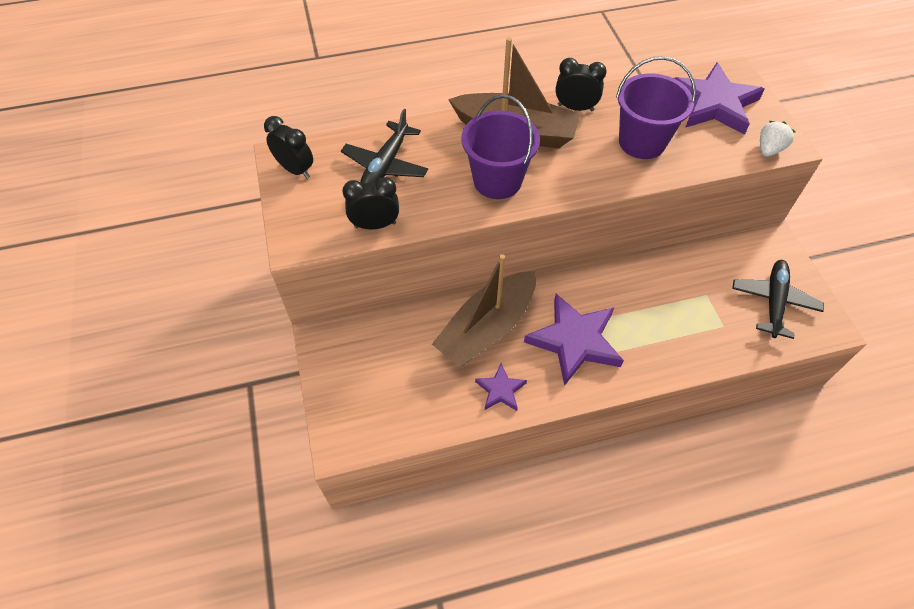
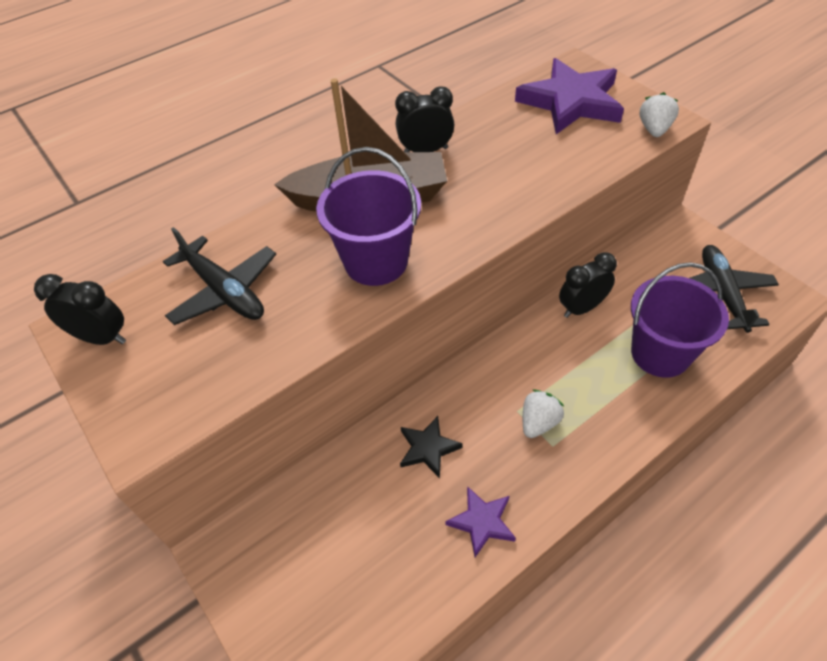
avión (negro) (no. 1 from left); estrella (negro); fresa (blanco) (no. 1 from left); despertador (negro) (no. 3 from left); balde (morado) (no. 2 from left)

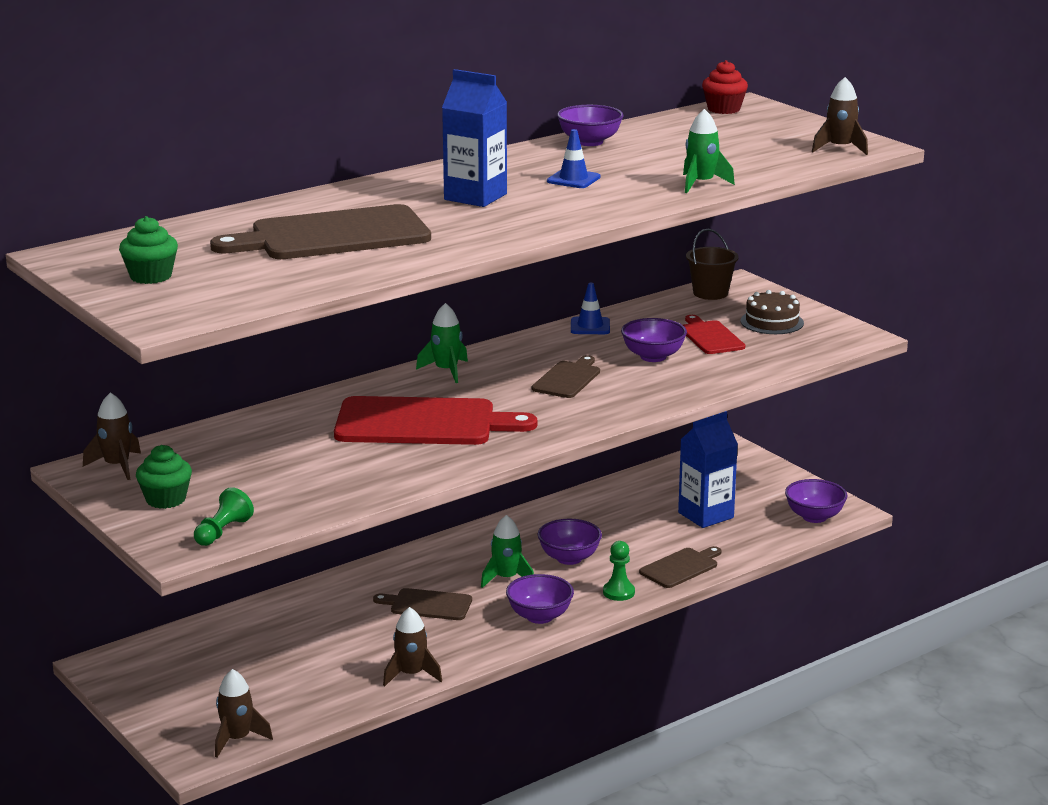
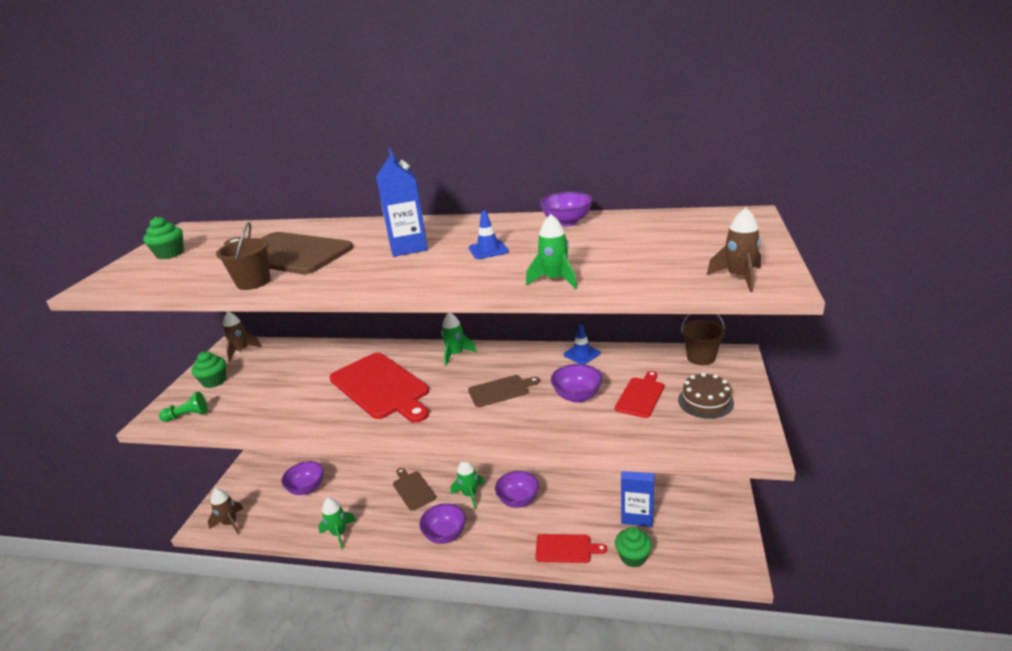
balde (marrón) (no. 1 from left); cuenco (morado) (no. 1 from left); cohete (verde) (no. 1 from left); tabla de cortar (rojo) (no. 2 from left); magdalena (verde) (no. 3 from left); peón (verde) (no. 2 from left in the first image); magdalena (rojo)

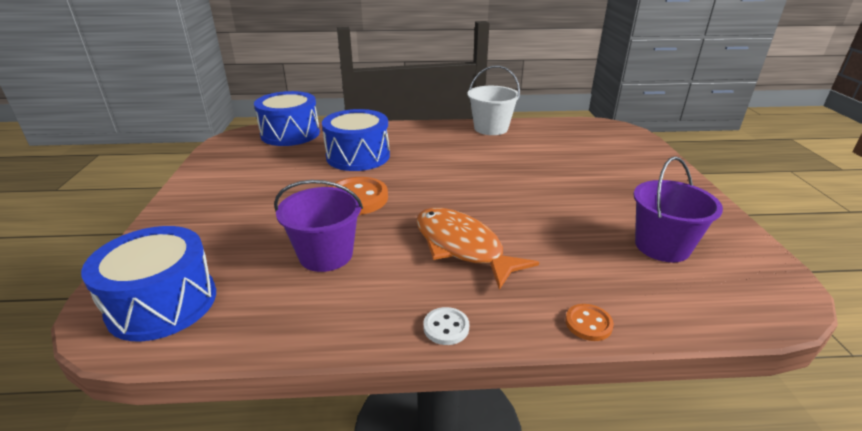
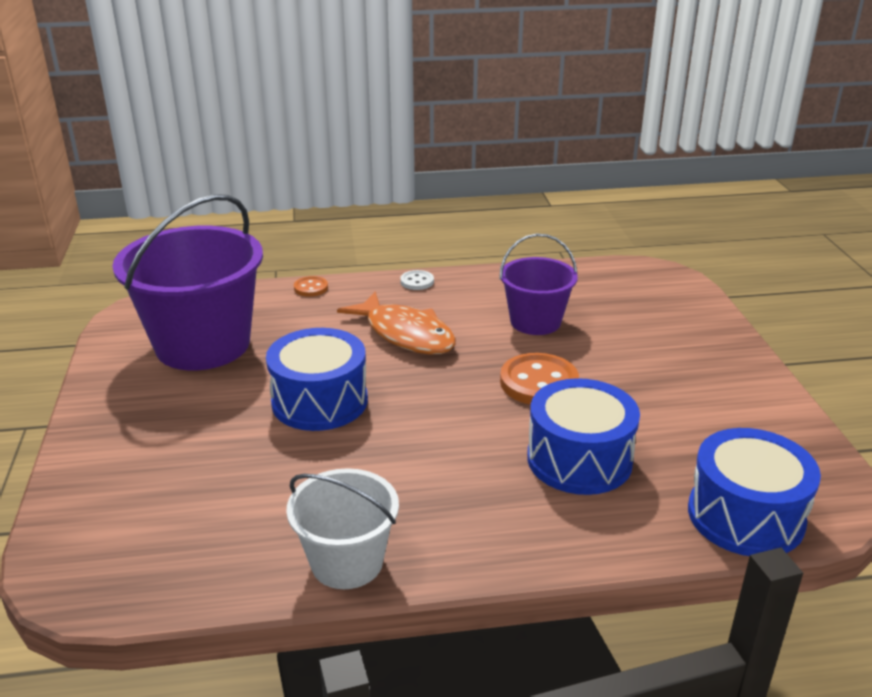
balde (morado) (no. 1 from left); tambor (azul) (no. 1 from left)

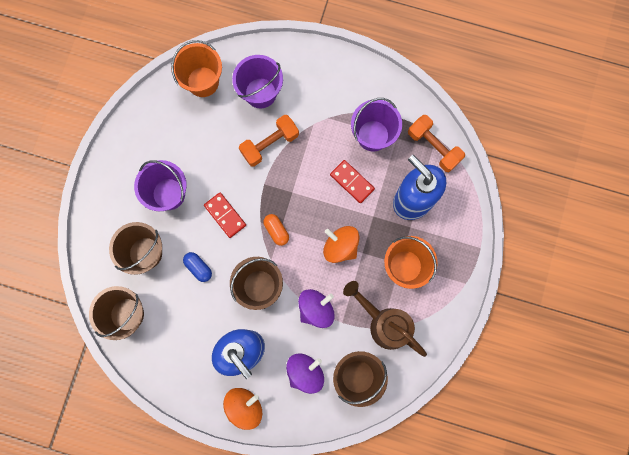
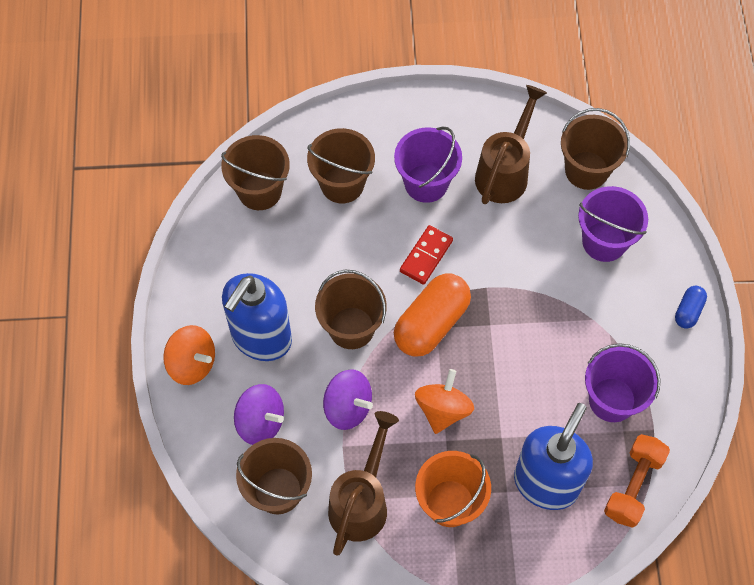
cápsula (naranja); regadera (marrón) (no. 2 from left); balde (marrón) (no. 5 from left); cápsula (azul); mancuerna (naranja) (no. 1 from left in the first image); ficha de dominó (rojo) (no. 2 from left in the first image)

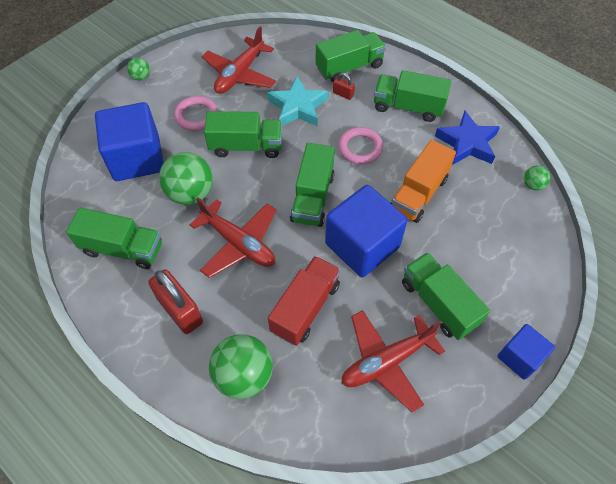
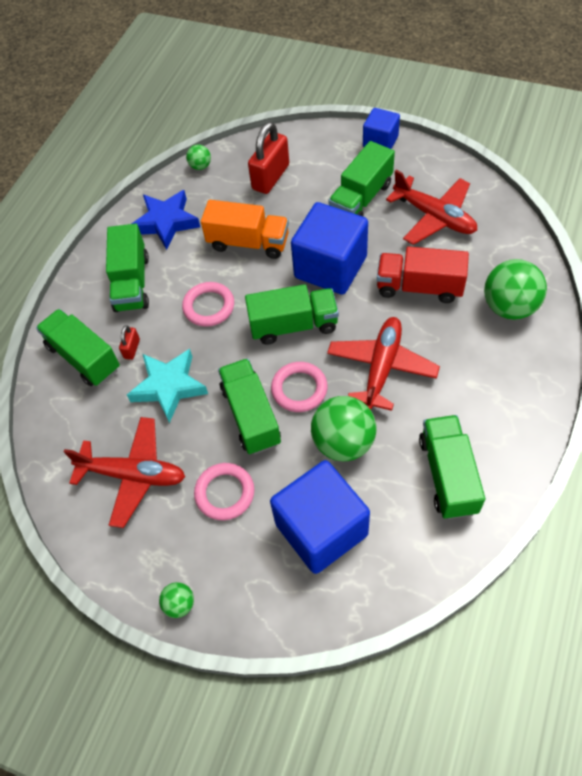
candado (rojo) (no. 2 from left); anillo (rosa) (no. 3 from left)

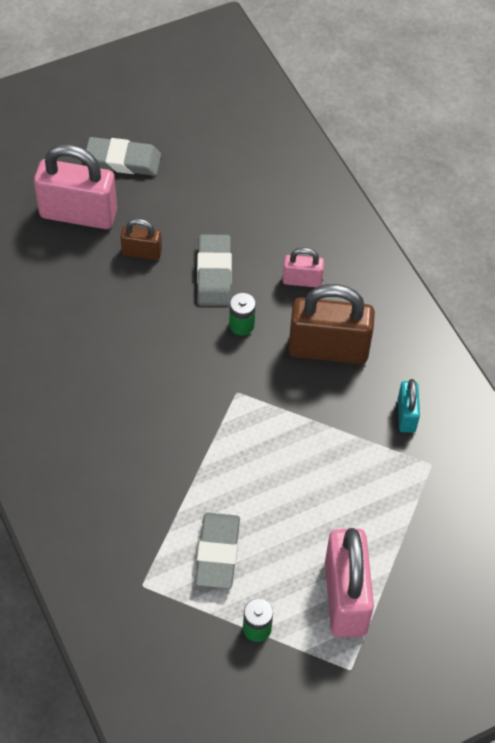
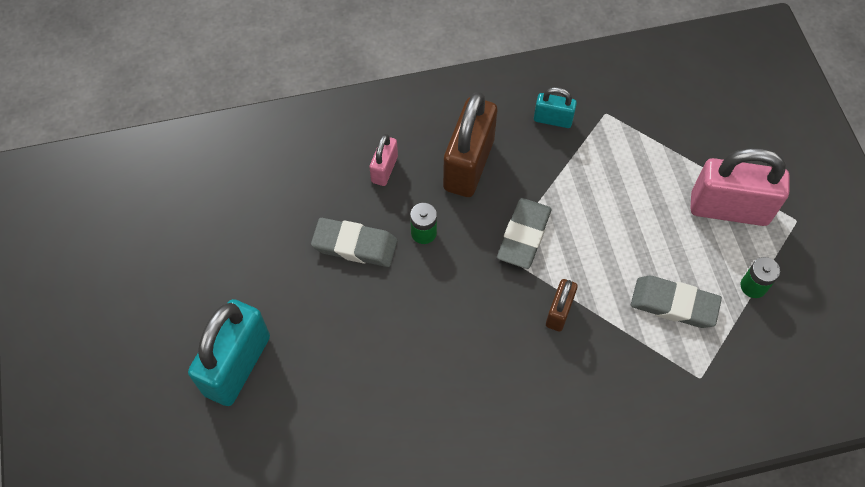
candado (turquesa) (no. 1 from left); goma de borrar (gris) (no. 2 from left); candado (marrón) (no. 2 from left)

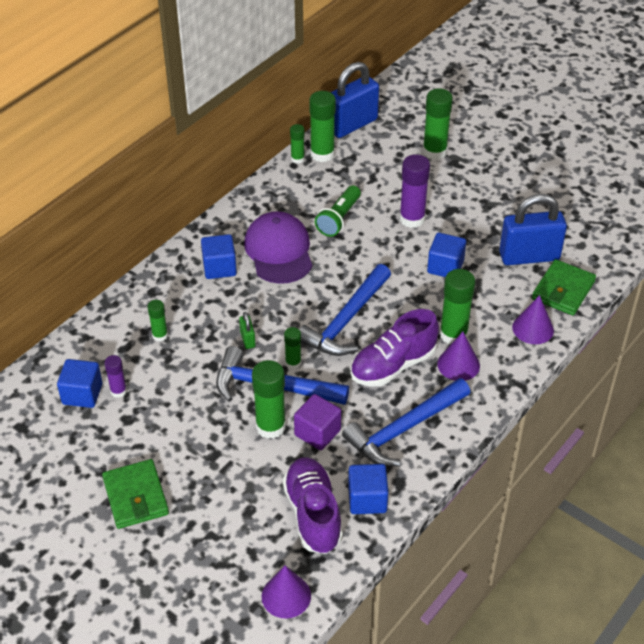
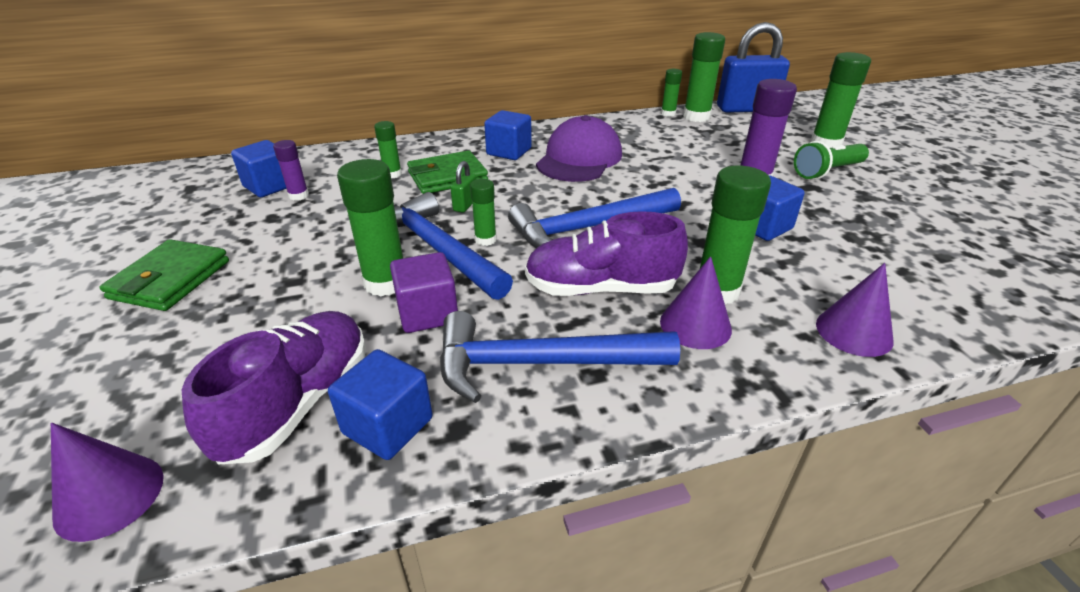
cartera (verde) (no. 2 from left); lámpara de mano (verde); candado (azul) (no. 2 from left in the first image)

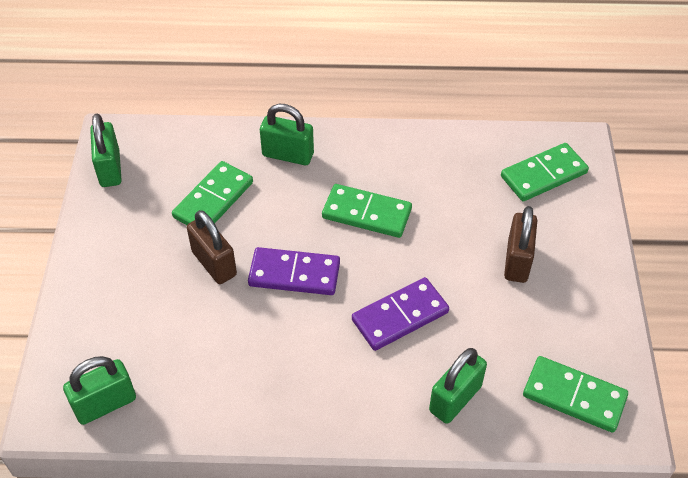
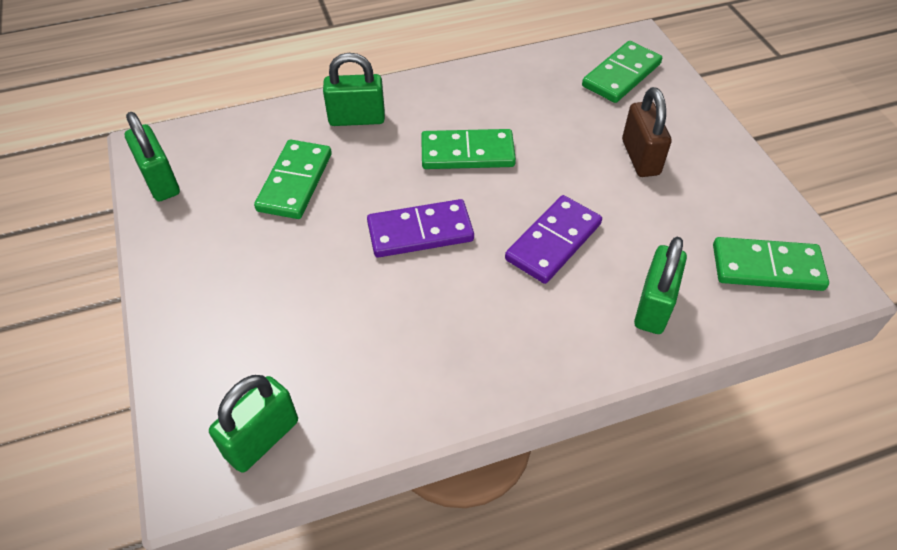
candado (marrón) (no. 1 from left in the first image)

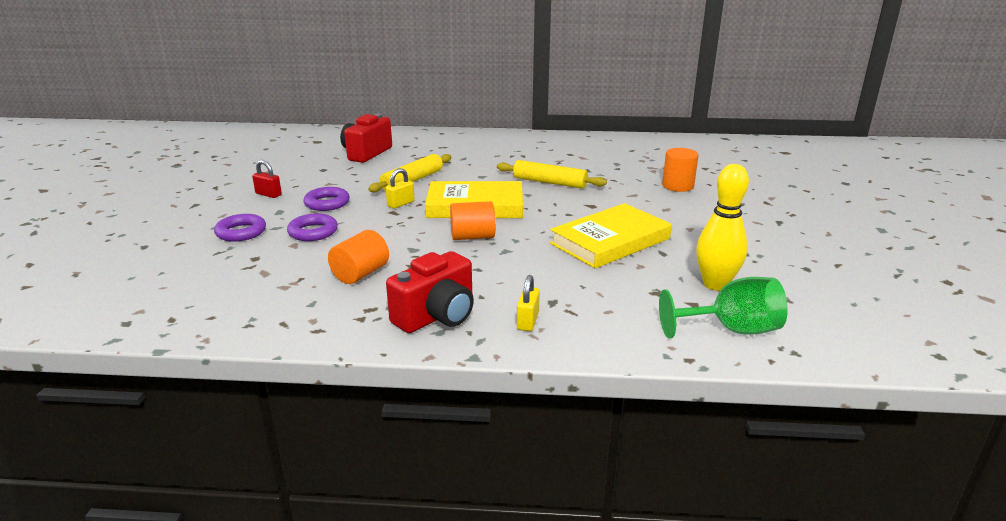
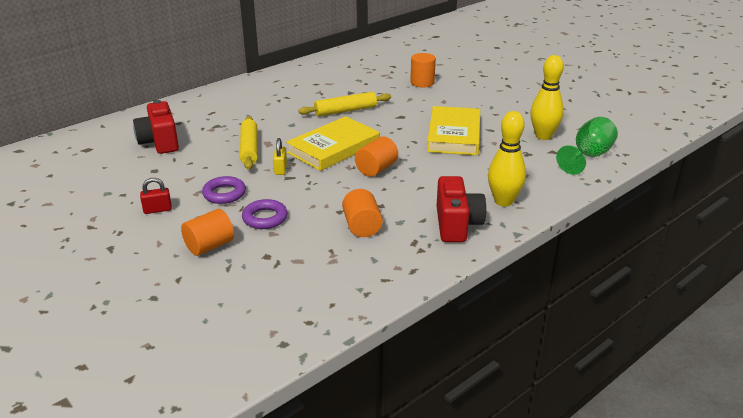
cilindro (naranja) (no. 1 from left); bolo (amarillo) (no. 1 from left)

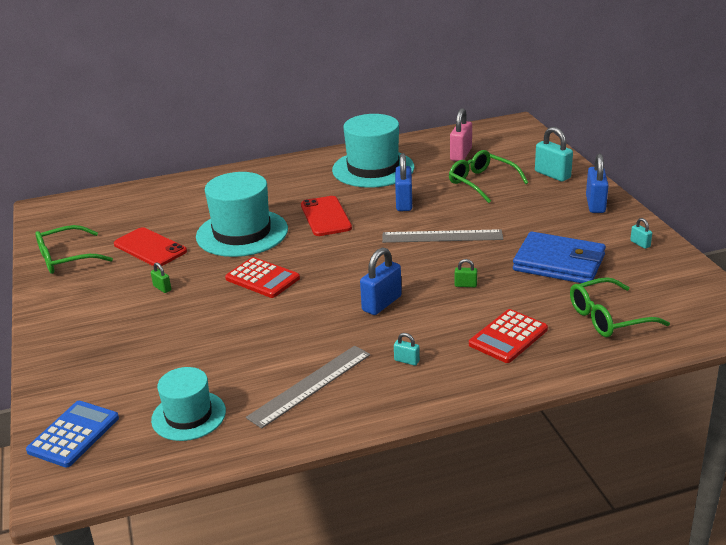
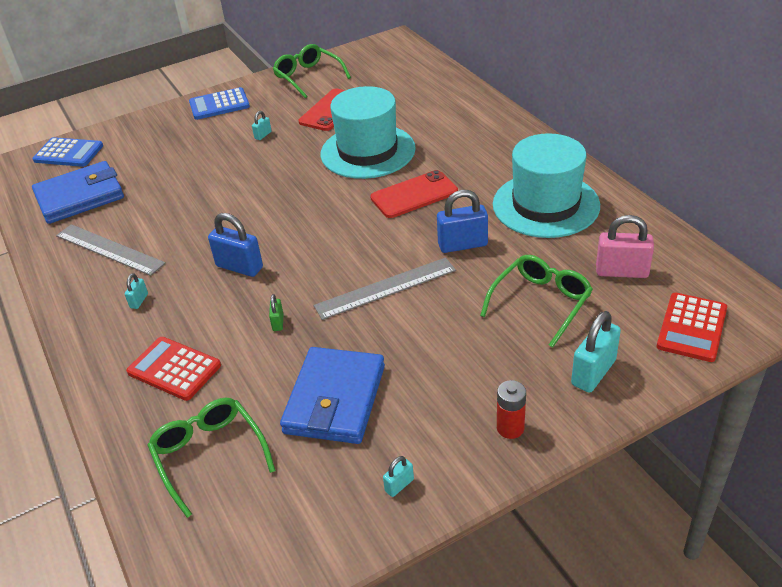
cartera (azul) (no. 1 from left); calculadora (azul) (no. 2 from left); candado (turquesa) (no. 2 from left); regla (gris) (no. 2 from left); pila (rojo); calculadora (rojo) (no. 2 from left)

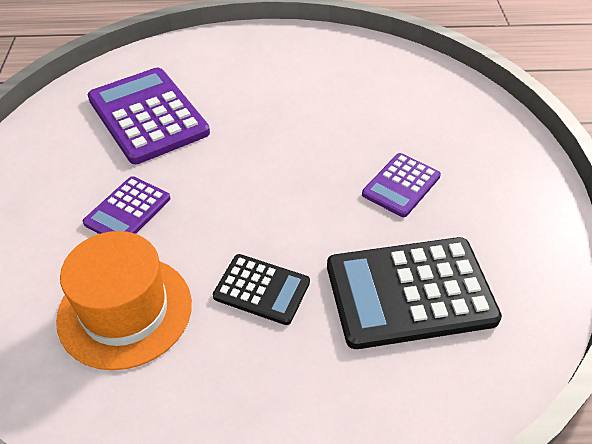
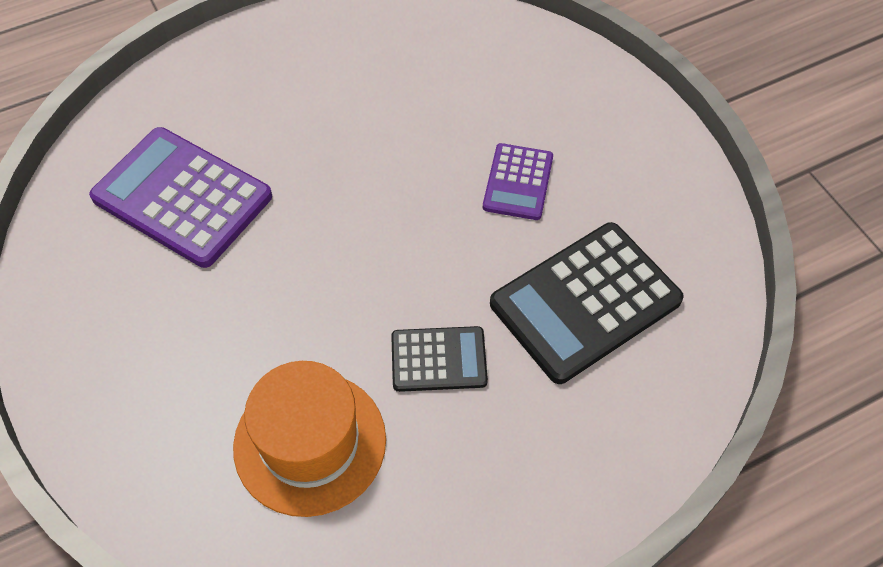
calculadora (morado) (no. 1 from left in the first image)

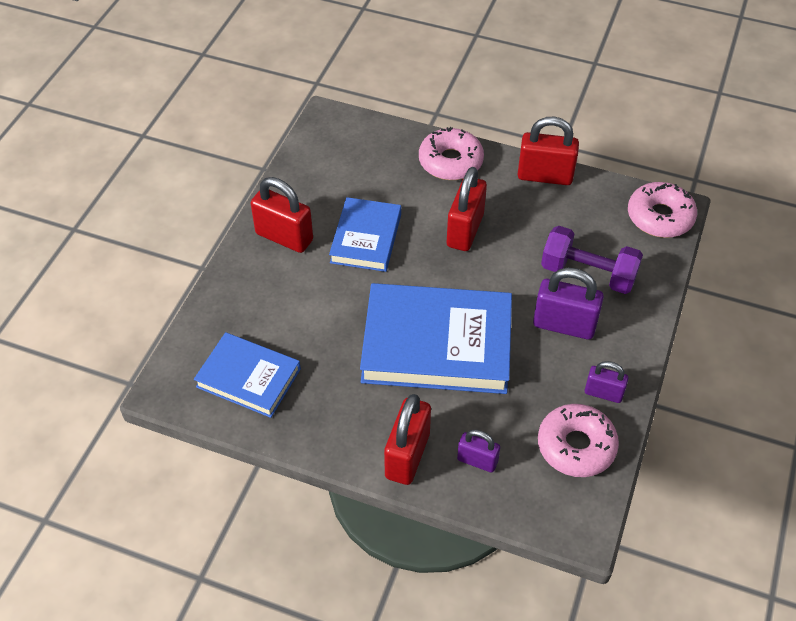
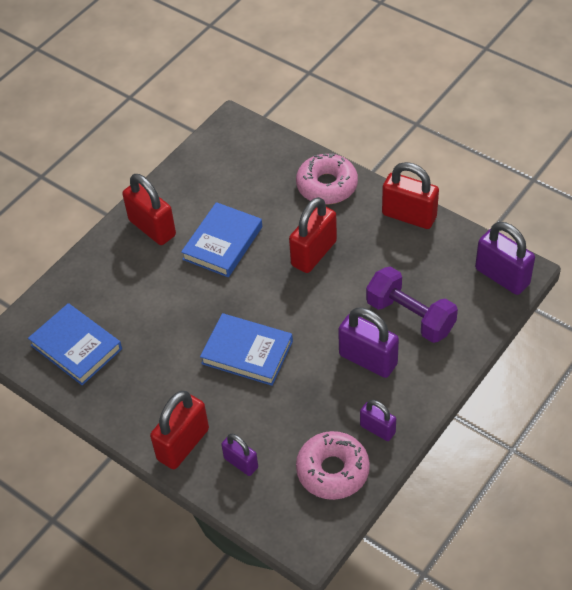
libro (azul) (no. 3 from left); candado (morado) (no. 4 from left)

